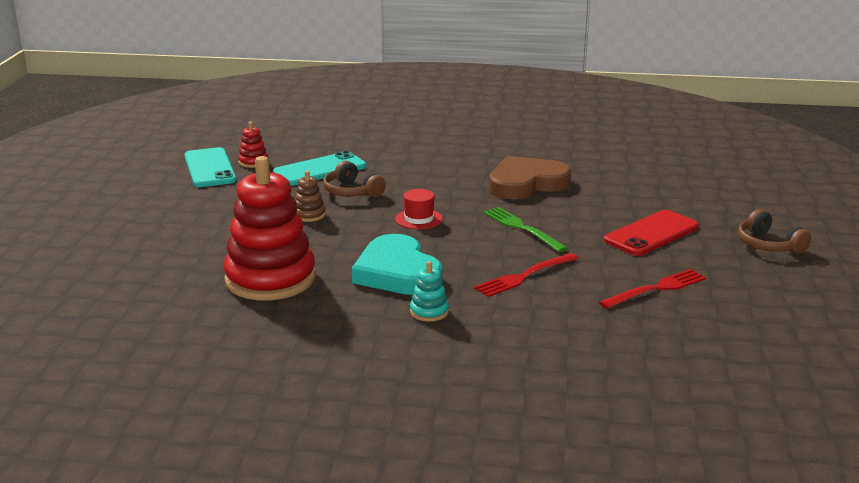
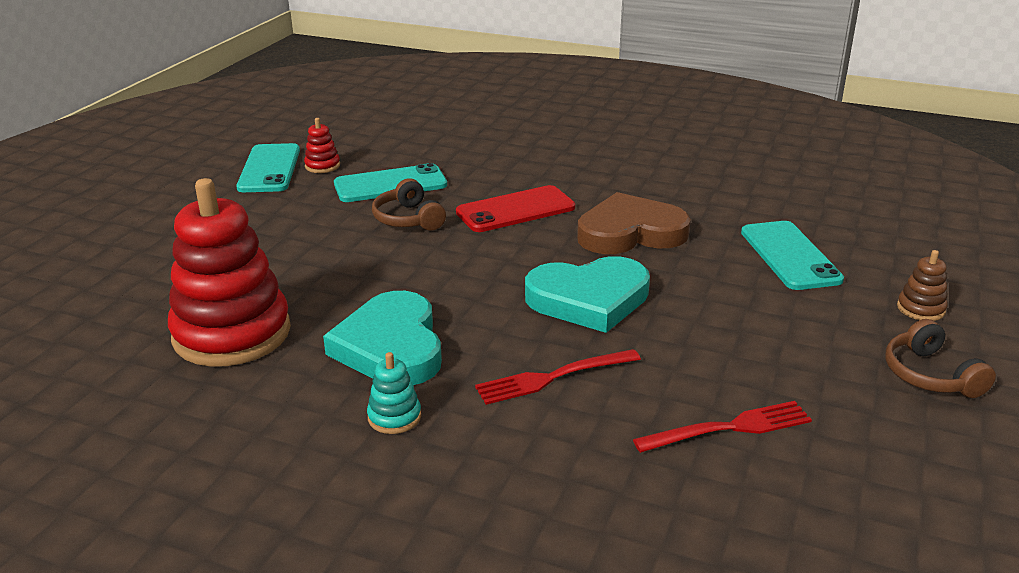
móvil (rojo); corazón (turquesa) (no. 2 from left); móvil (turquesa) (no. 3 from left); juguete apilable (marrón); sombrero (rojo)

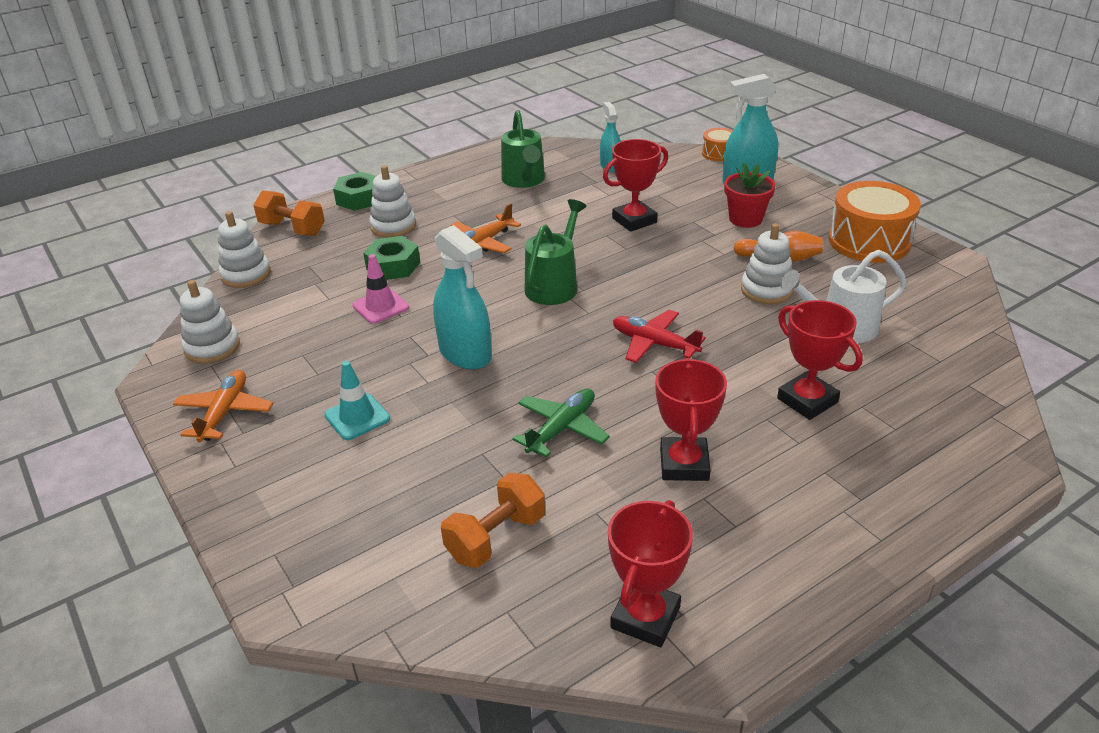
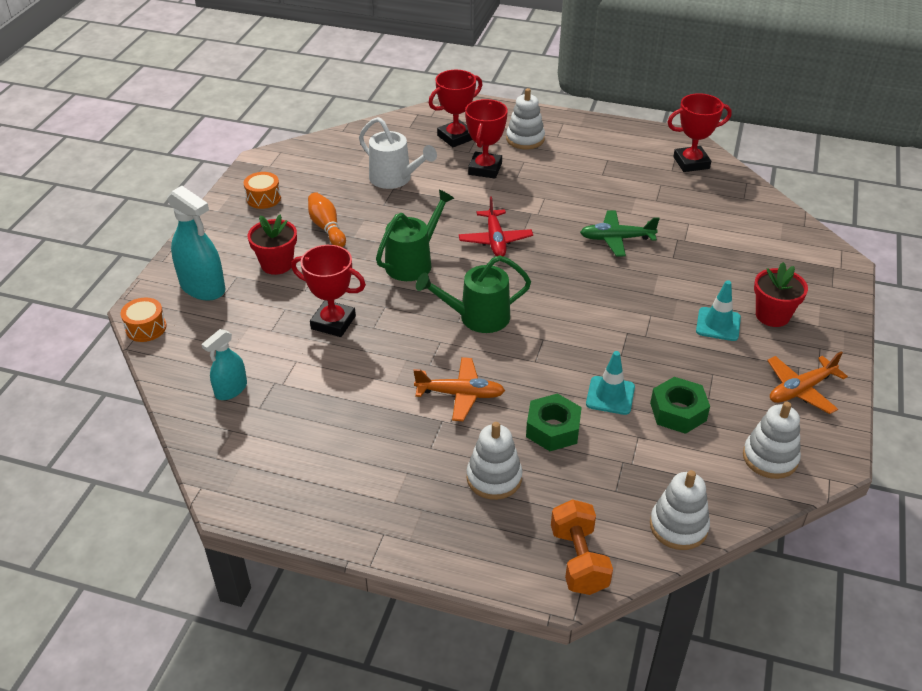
tambor (naranja) (no. 2 from left); regadera (verde) (no. 1 from left); trofeo (rojo) (no. 2 from left); juguete apilable (blanco) (no. 2 from left); cono de tráfico (turquesa) (no. 1 from left); tuerca (verde) (no. 2 from left); maceta (rojo) (no. 2 from left); pulverizador (turquesa) (no. 1 from left in the first image); mancuerna (naranja) (no. 2 from left in the first image)

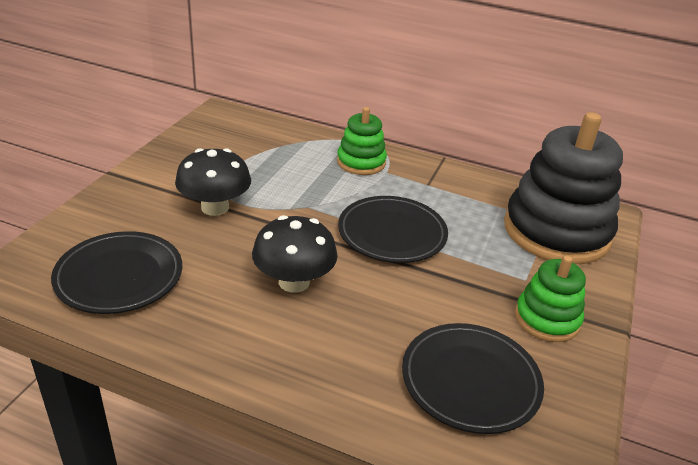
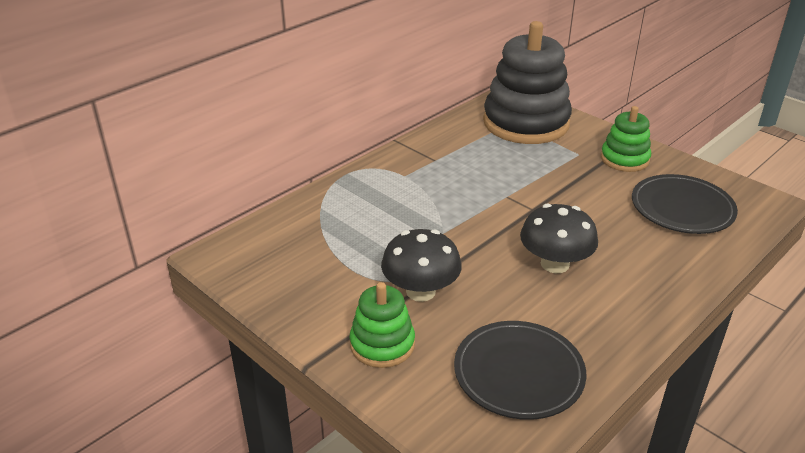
juguete apilable (verde) (no. 1 from left); plato (negro) (no. 2 from left in the first image)

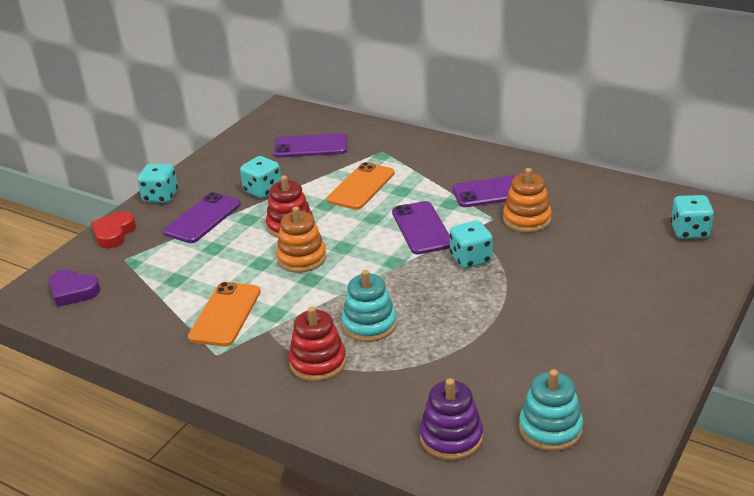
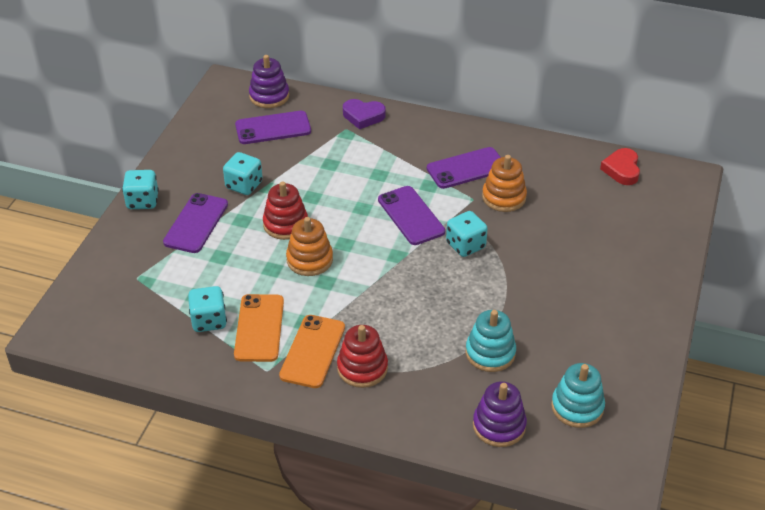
dado (turquesa) (no. 2 from left); juguete apilable (morado) (no. 1 from left); móvil (naranja) (no. 2 from left); corazón (morado); juguete apilable (turquesa) (no. 1 from left); corazón (rojo)

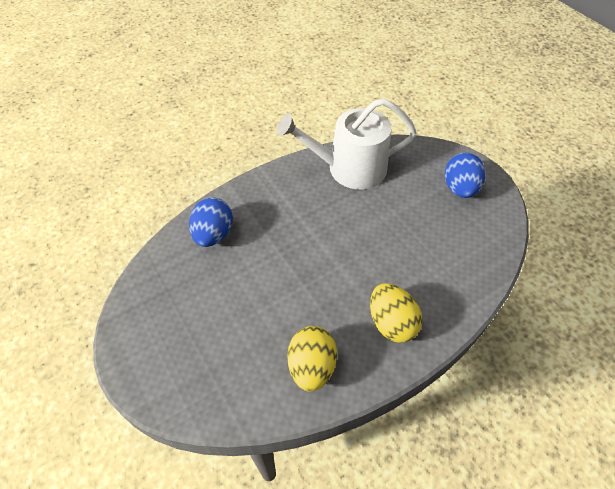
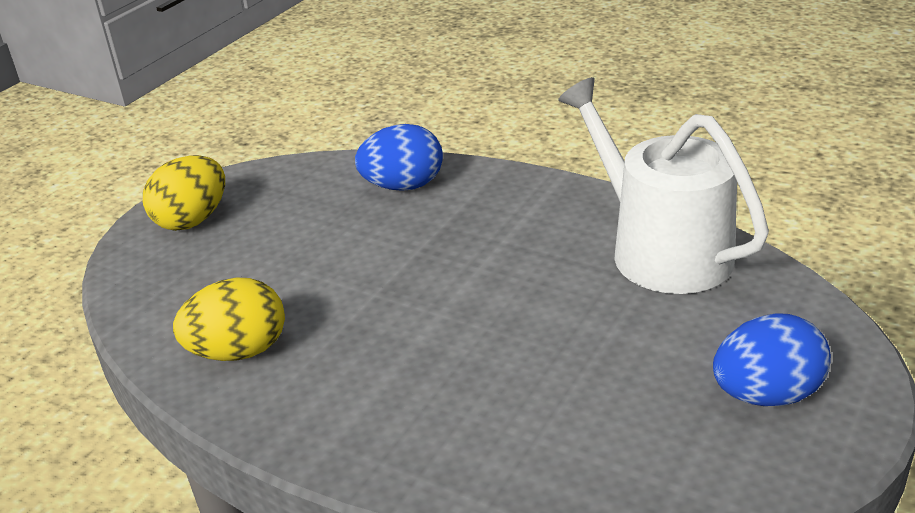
huevo (amarillo) (no. 1 from left)

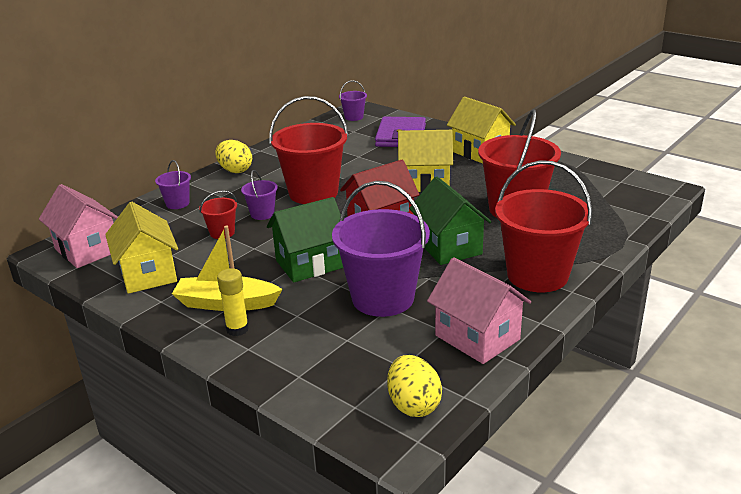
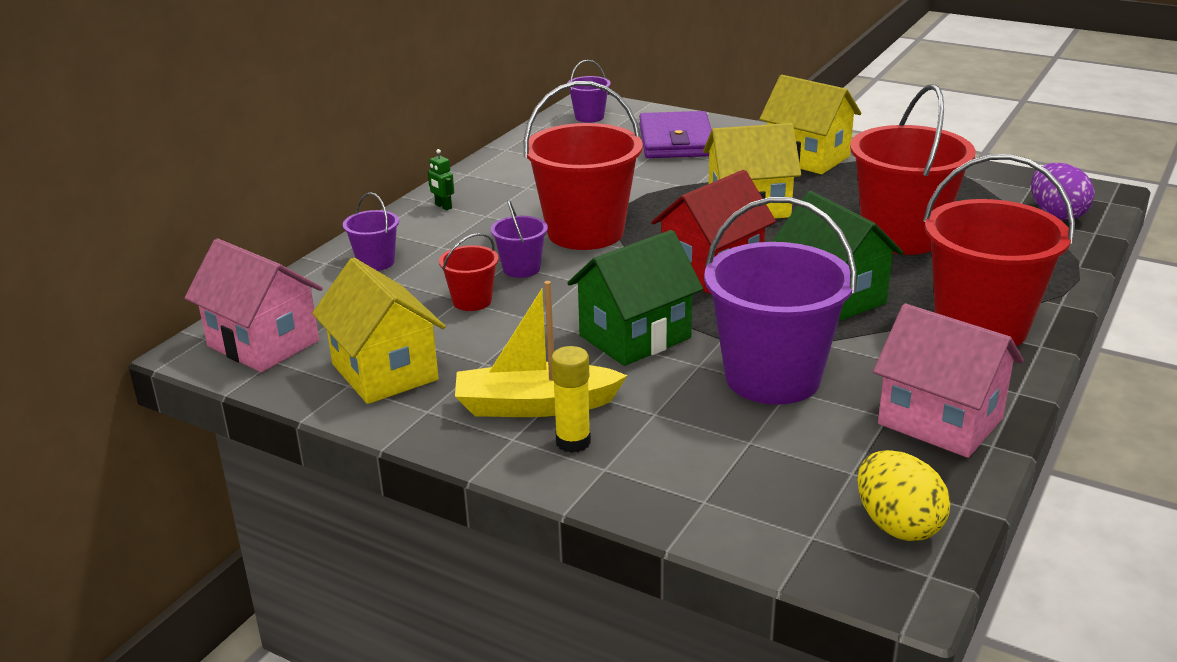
robot (verde); huevo (morado)

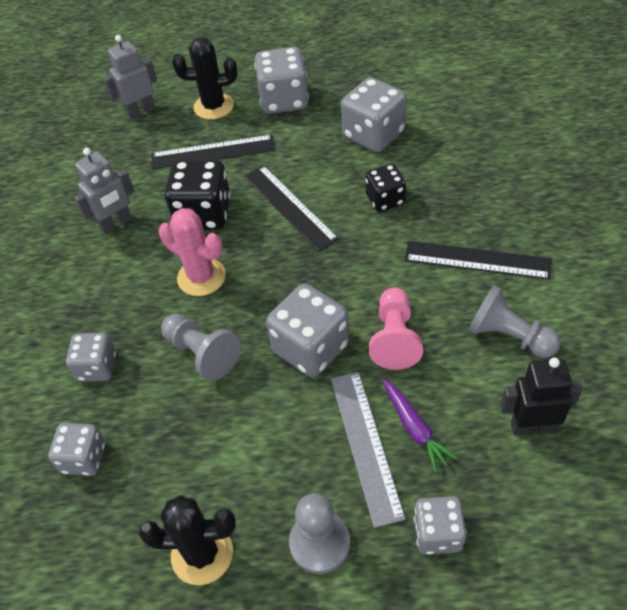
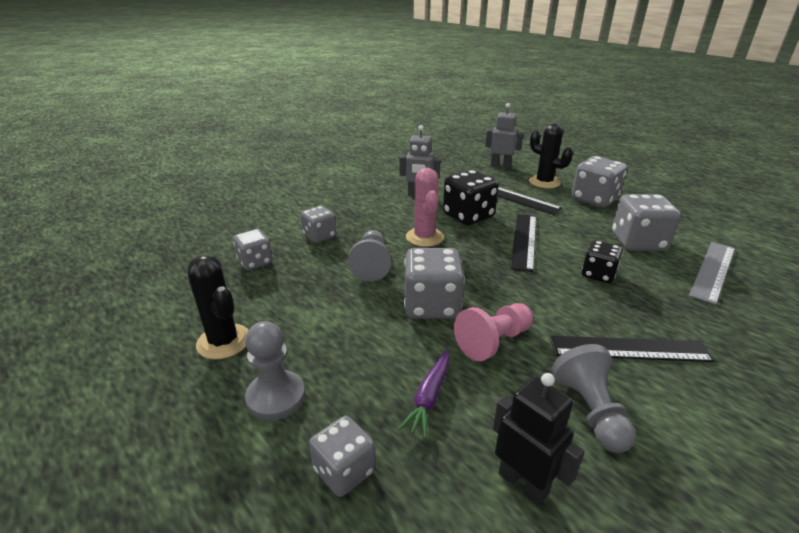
regla (negro) (no. 3 from left); regla (gris)

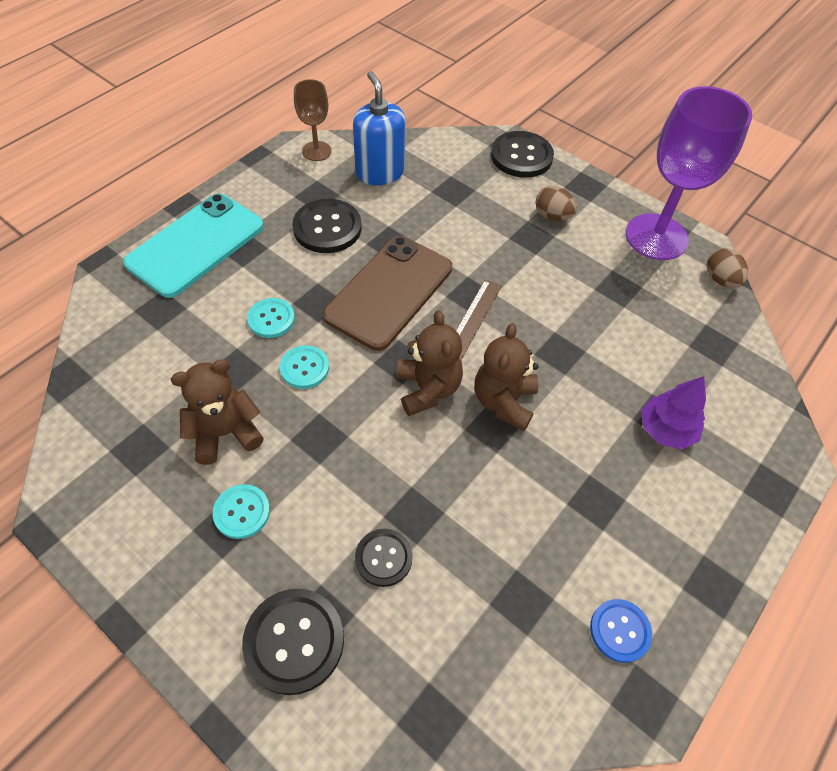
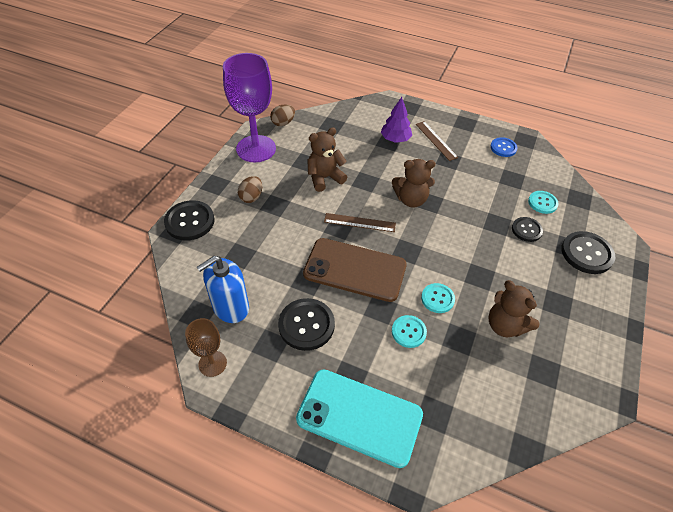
osito (marrón) (no. 1 from left); regla (marrón) (no. 2 from left); botón (turquesa) (no. 3 from left)

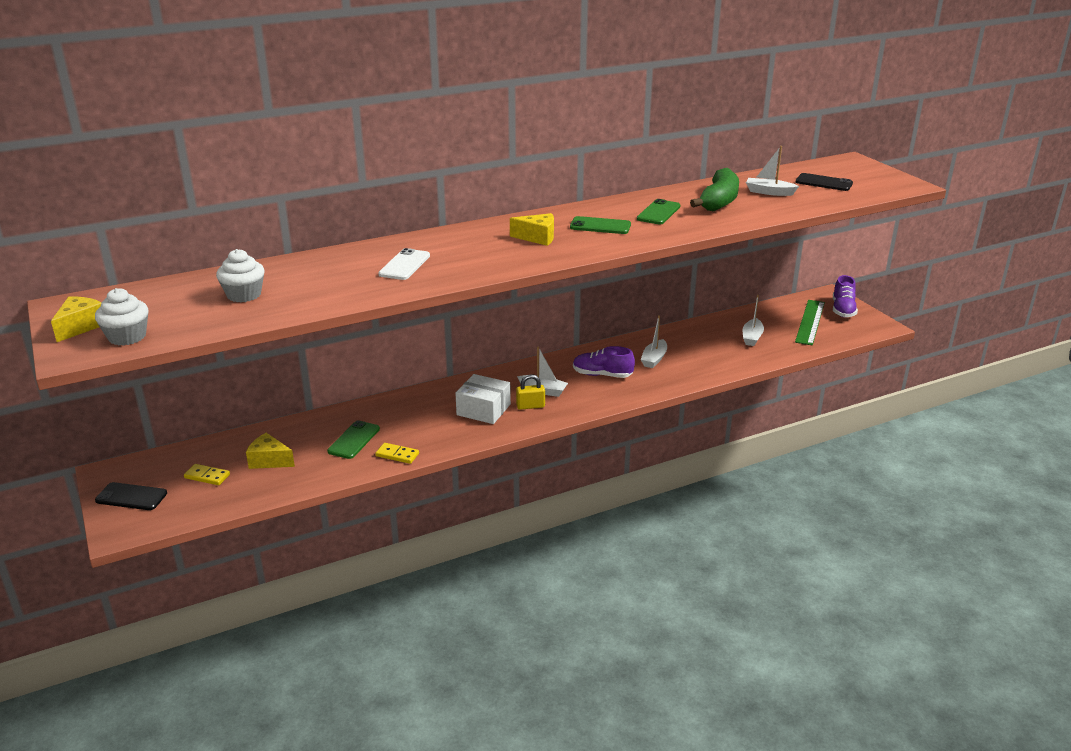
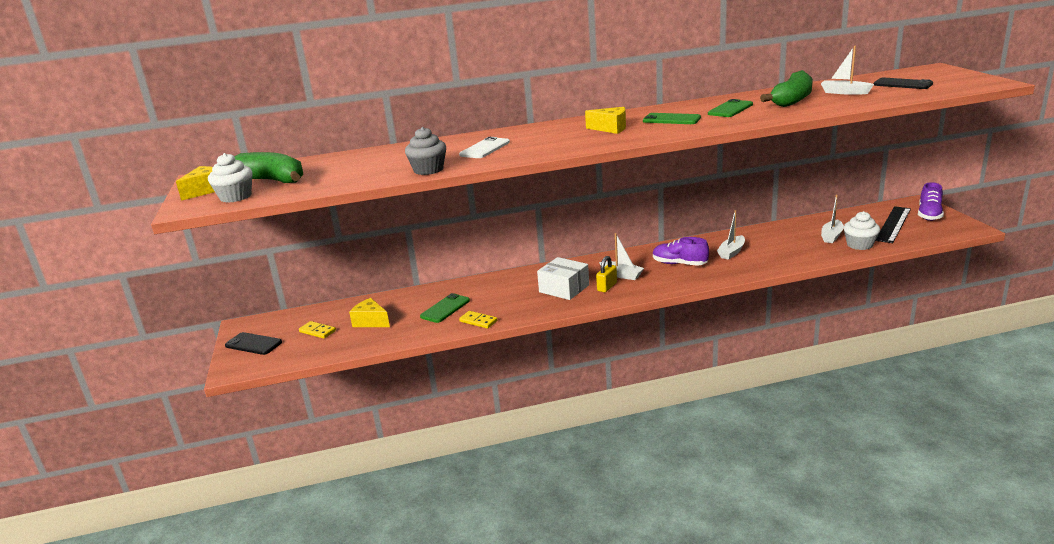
plátano (verde) (no. 1 from left); magdalena (gris); candado (amarillo); magdalena (blanco) (no. 2 from left); regla (negro)

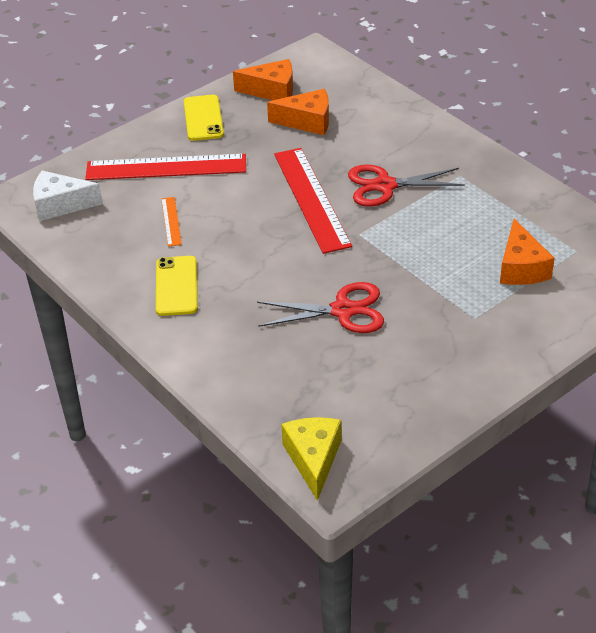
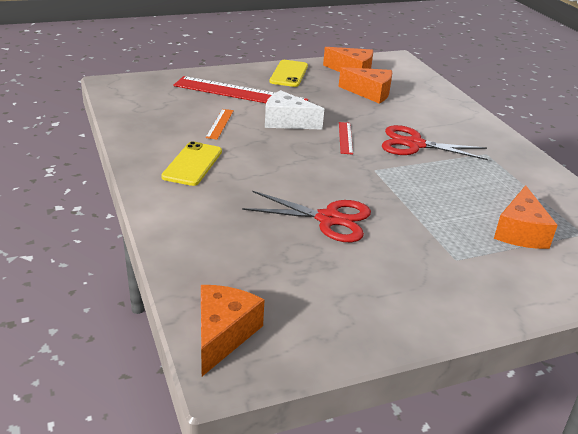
queso (naranja) (no. 1 from left); queso (blanco); regla (rojo) (no. 2 from left)

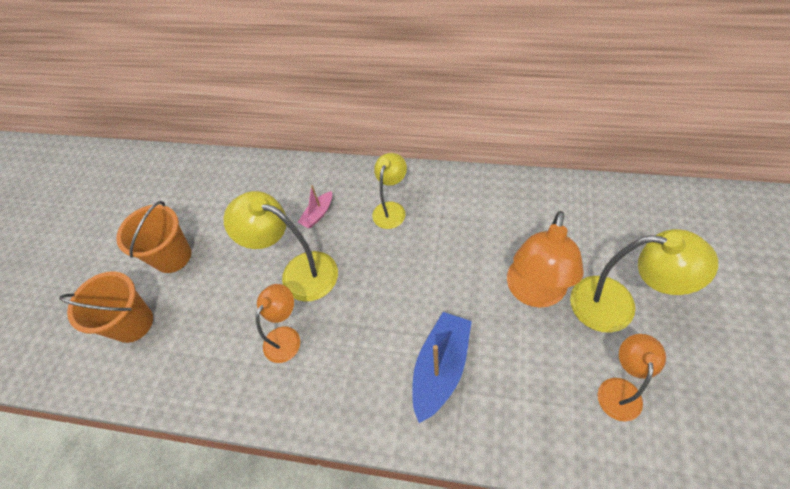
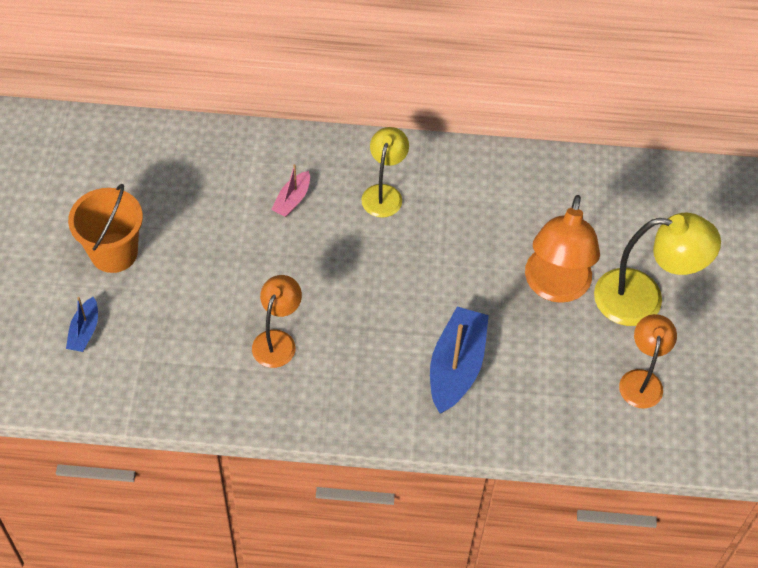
barco (azul) (no. 1 from left); lámpara (amarillo) (no. 1 from left in the first image)

